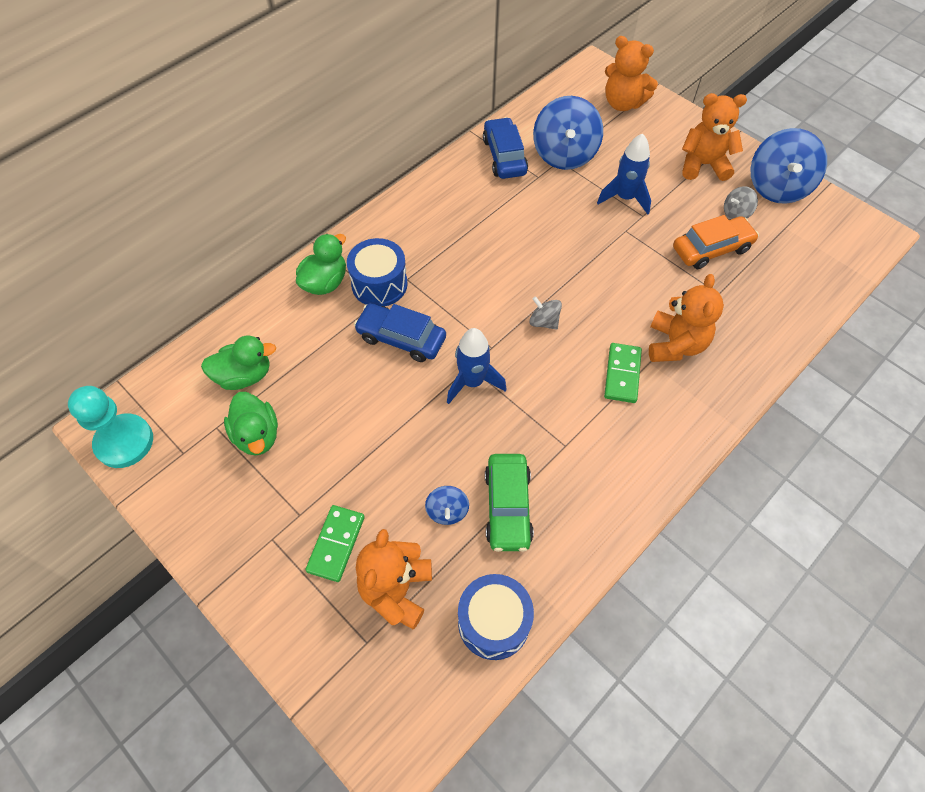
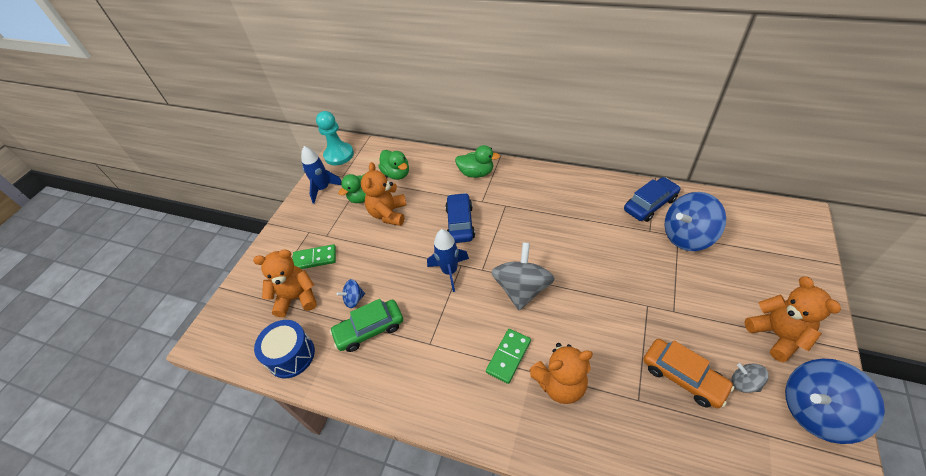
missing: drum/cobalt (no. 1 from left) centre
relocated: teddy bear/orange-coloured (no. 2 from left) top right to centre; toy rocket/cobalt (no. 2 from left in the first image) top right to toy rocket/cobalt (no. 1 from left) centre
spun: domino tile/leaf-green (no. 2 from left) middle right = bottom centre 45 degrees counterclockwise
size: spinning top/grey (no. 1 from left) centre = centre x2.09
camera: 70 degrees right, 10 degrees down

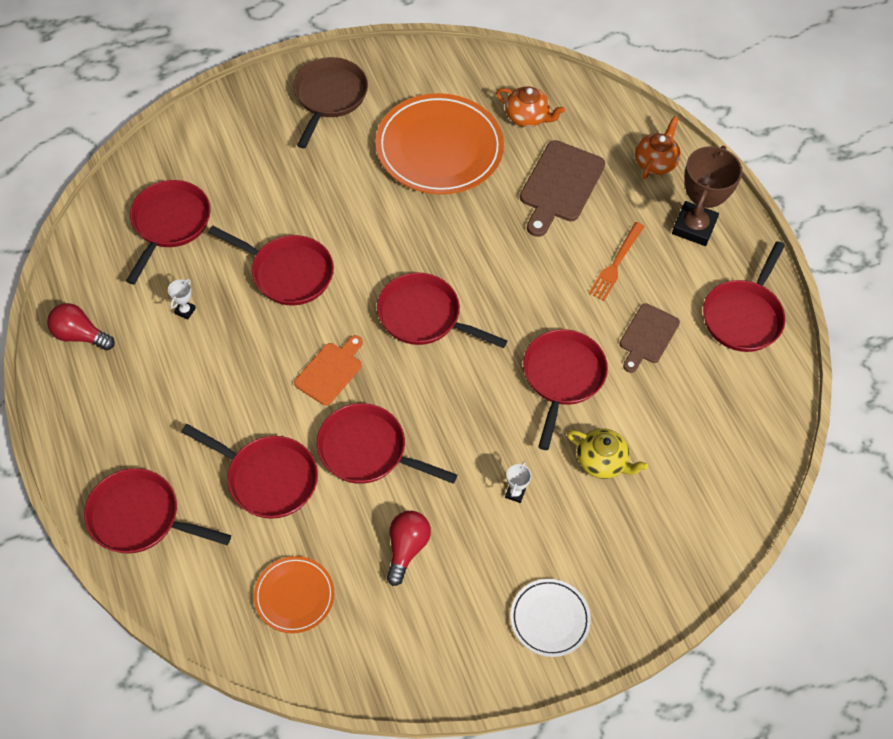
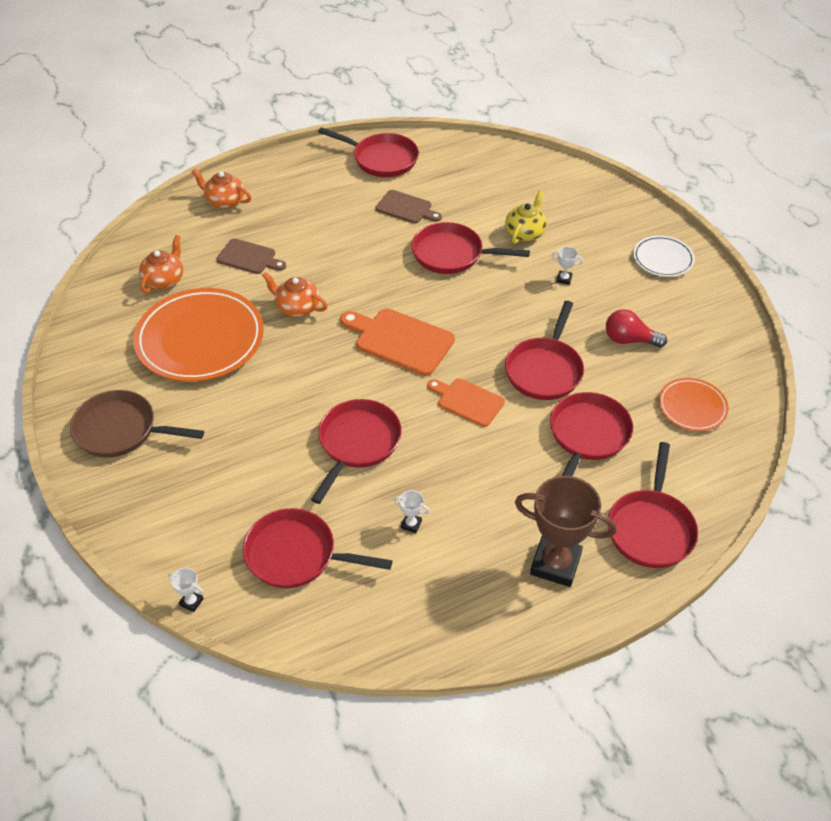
missing: fork/orange-coloured middle right; lightbulb/crimson (no. 1 from left) middle left
appeared: teapot/orange-coloured (no. 3 from left) centre; trophy/white (no. 1 from left) bottom left
relocated: trophy/dark brown top right to middle right
exchanged: frying pan/crimson (no. 6 from left) centre to cutting board/orange-coloured (no. 1 from left) centre
size: cutting board/dark brown (no. 1 from left) top centre = top left x0.64
camera: 90 degrees left, 10 degrees down

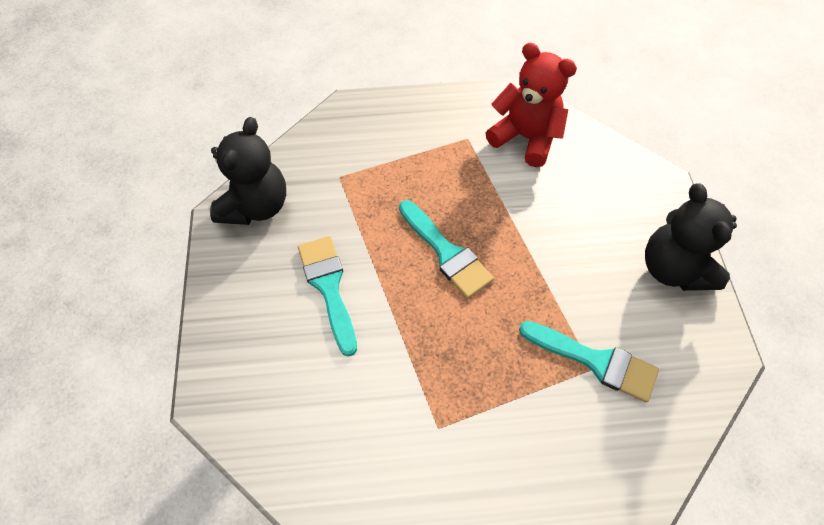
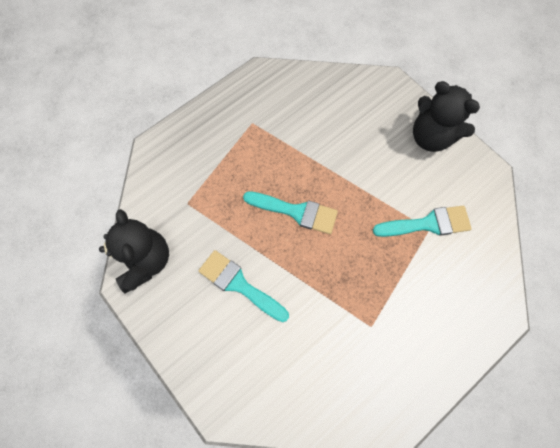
missing: teddy bear/crimson top centre
camera: 35 degrees left, 10 degrees up

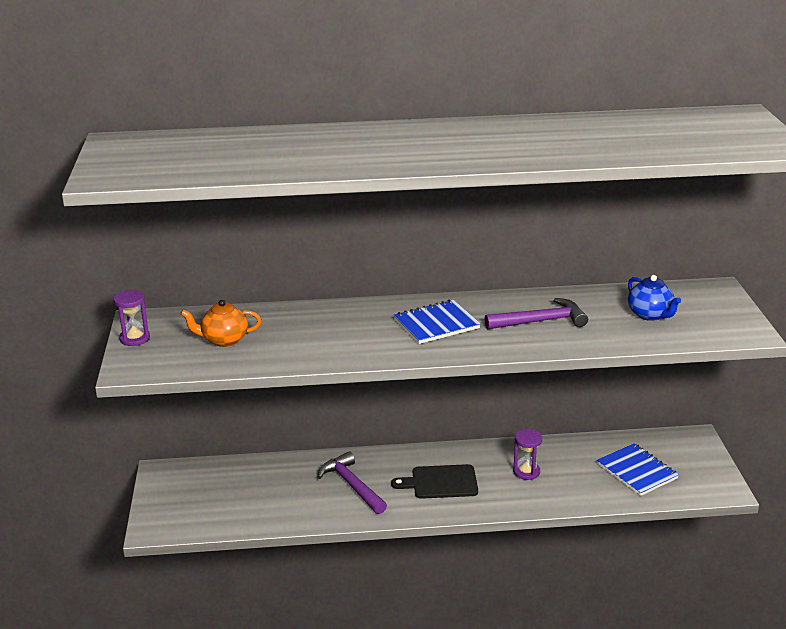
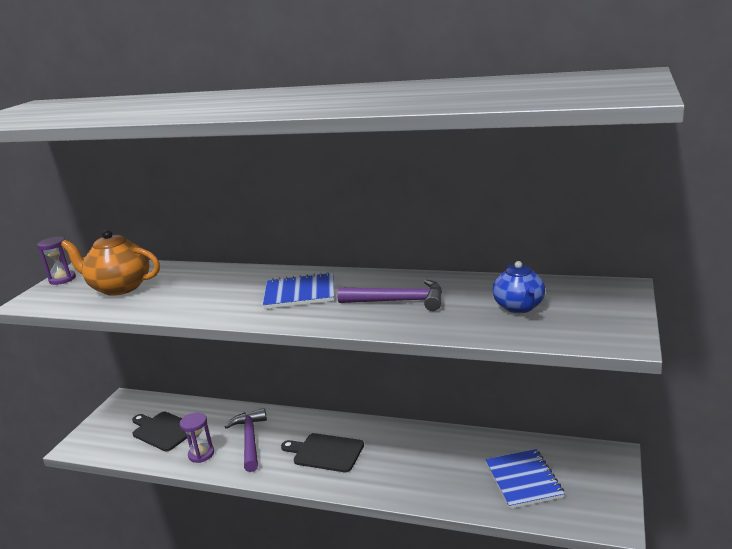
appeared: cutting board/ebony (no. 1 from left) bottom left
relocated: sandglass/royal purple (no. 2 from left) bottom right to bottom left
size: teapot/orange-coloured middle left = middle left x1.50
camera: 25 degrees right, 5 degrees down

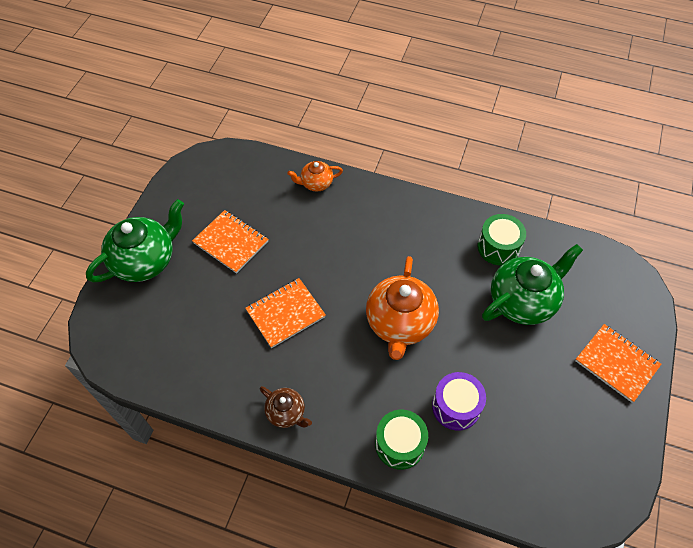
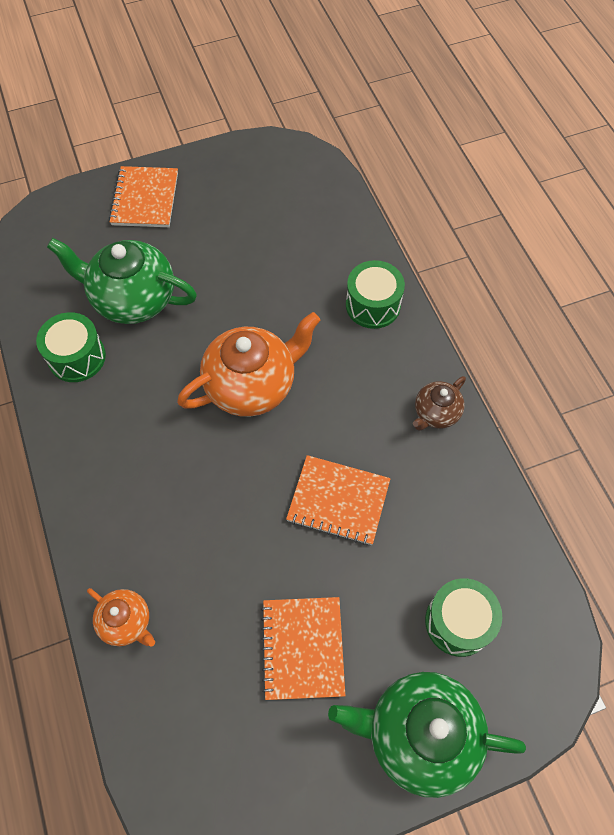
missing: drum/royal purple bottom centre
appeared: drum/leaf-green (no. 3 from left) bottom right
spun: teapot/dark brown bottom centre = middle right 135 degrees counterclockwise
camera: 130 degrees left, 5 degrees up

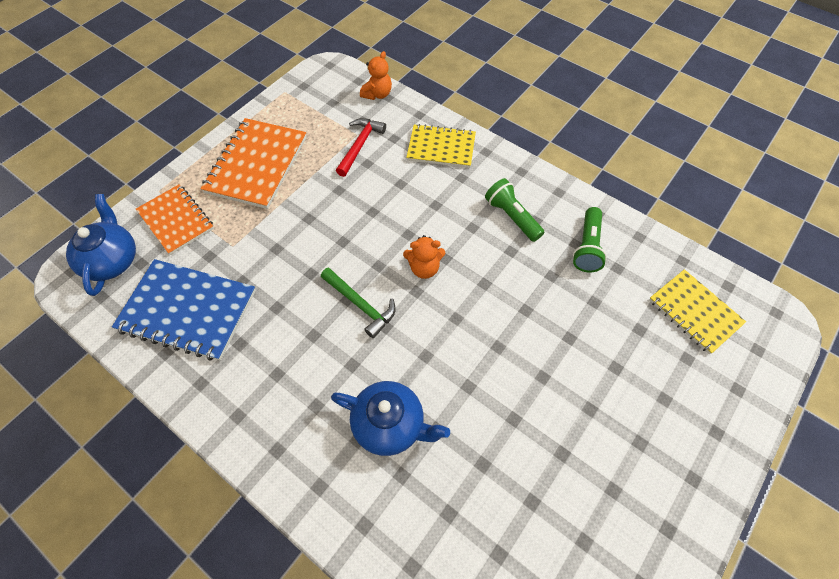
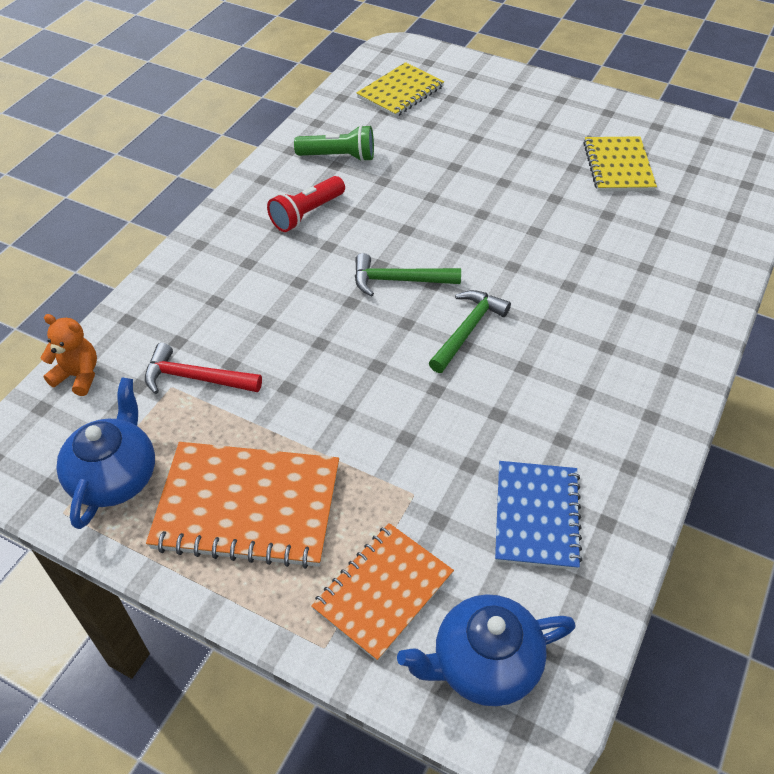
relocated: notepad/golden (no. 1 from left in the first image) top centre to notepad/golden (no. 2 from left) top right; teapot/cobalt (no. 2 from left in the first image) bottom centre to teapot/cobalt (no. 1 from left) middle left
exchanged: teddy bear/orange-coloured (no. 2 from left) centre to claw hammer/leaf-green (no. 1 from left) centre
colour: flashlight/leaf-green (no. 1 from left) centre to flashlight/crimson top centre
size: notepad/cobalt middle left = middle right x0.67
camera: 100 degrees left, 10 degrees down

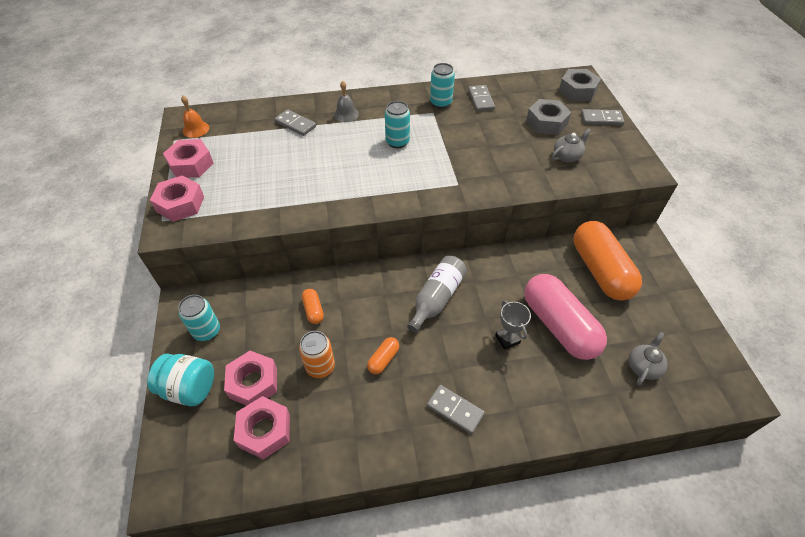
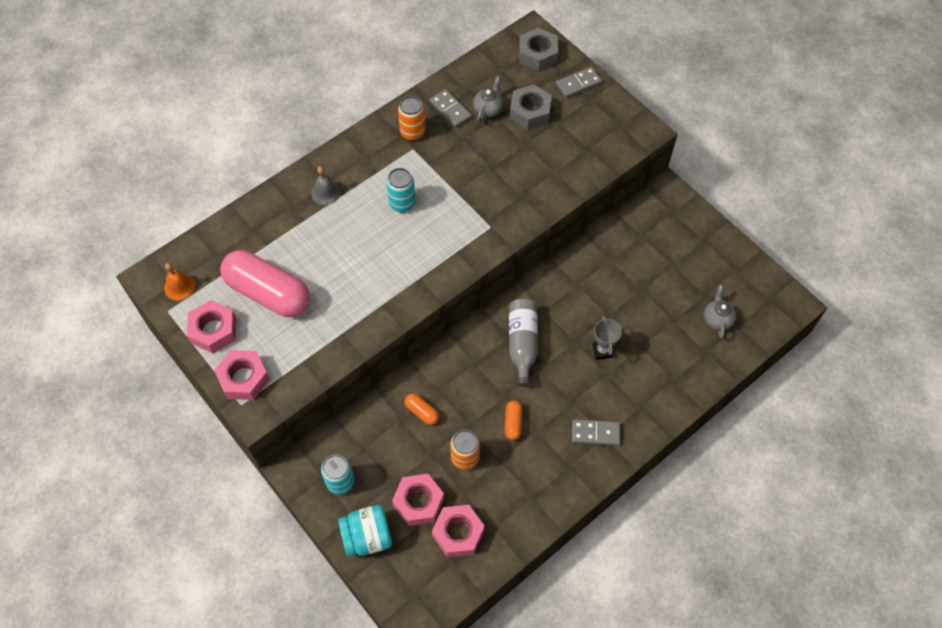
missing: domino tile/grey (no. 1 from left) top centre; pill/orange-coloured (no. 3 from left) middle right
relocated: teapot/grey (no. 1 from left) top right to top centre; pill/rosy middle right to middle left
colour: tin/turquoise (no. 3 from left) top centre to tin/orange-coloured (no. 1 from left) top centre
spun: trophy/grey centre = centre 45 degrees clockwise
camera: 30 degrees left, 10 degrees up

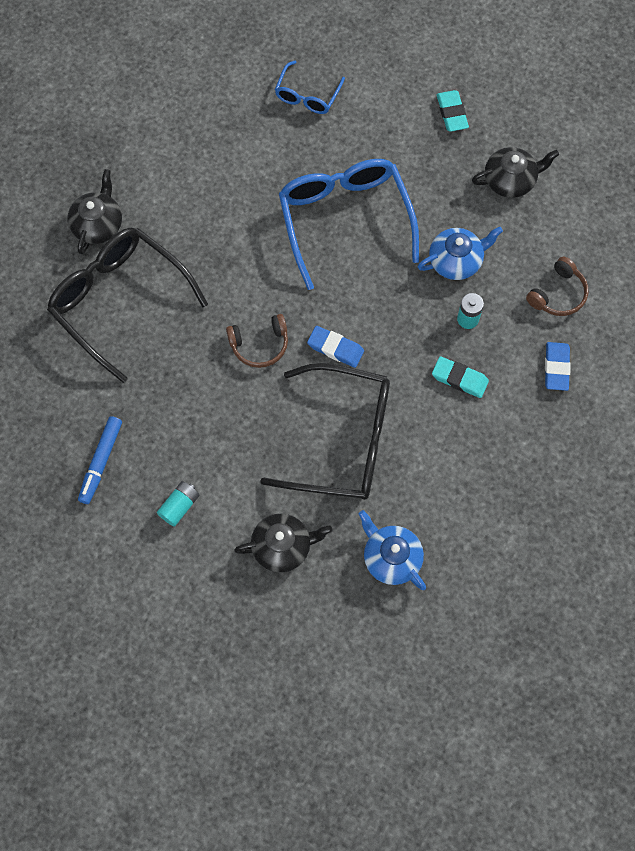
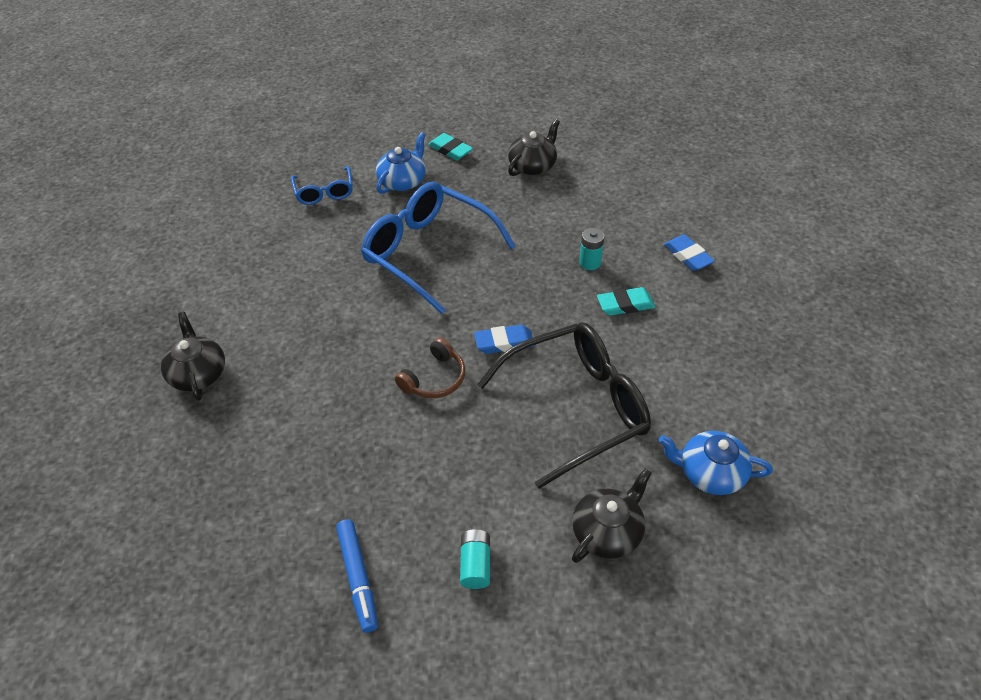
missing: spectacles/ebony (no. 1 from left) middle left; headphones/dark brown (no. 2 from left) middle right
relocated: teapot/cobalt (no. 2 from left in the first image) top right to teapot/cobalt (no. 1 from left) top centre
camera: 35 degrees left, 20 degrees down

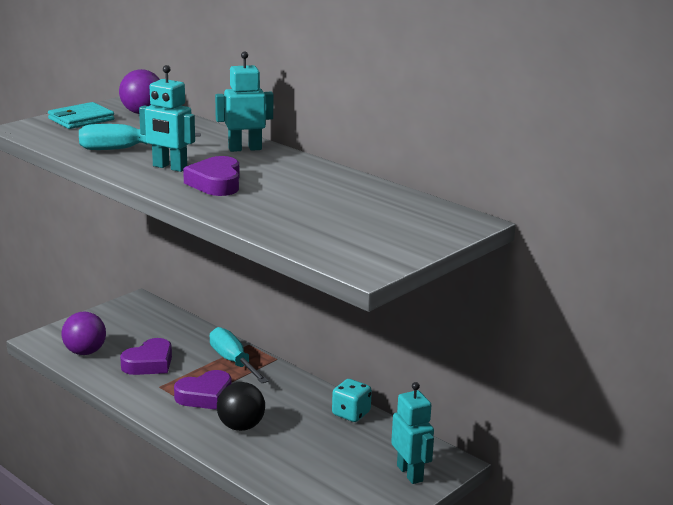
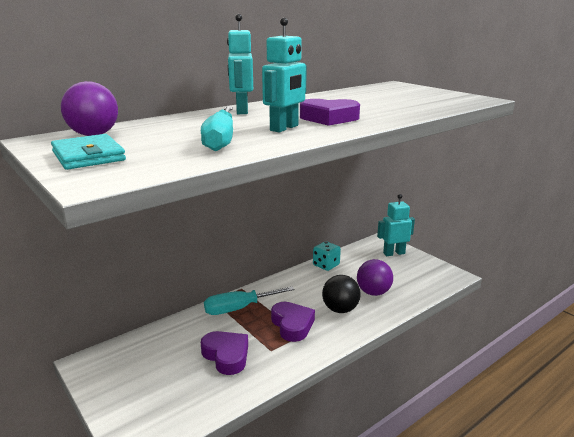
relocated: sphere/royal purple (no. 1 from left in the first image) middle left to sphere/royal purple (no. 2 from left) centre
camera: 80 degrees left, 0 degrees up

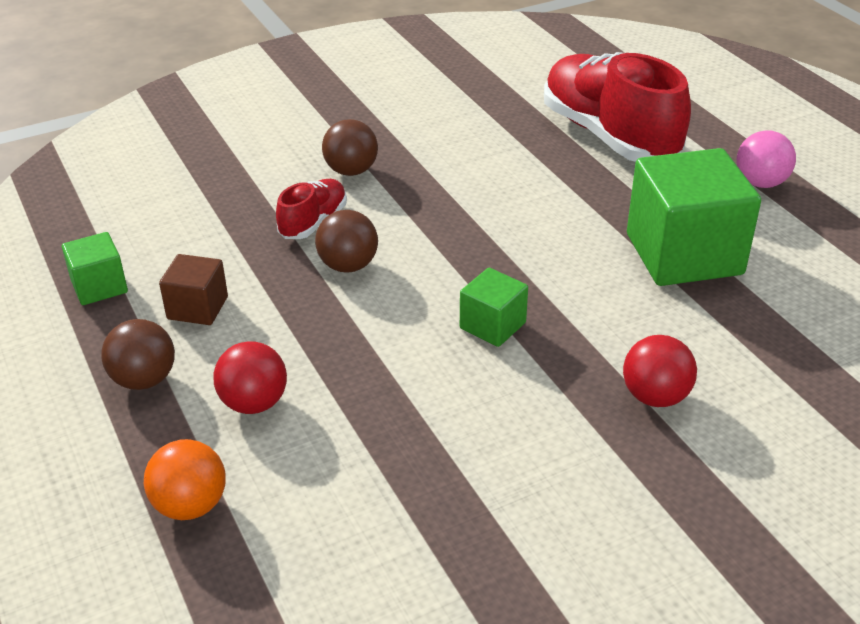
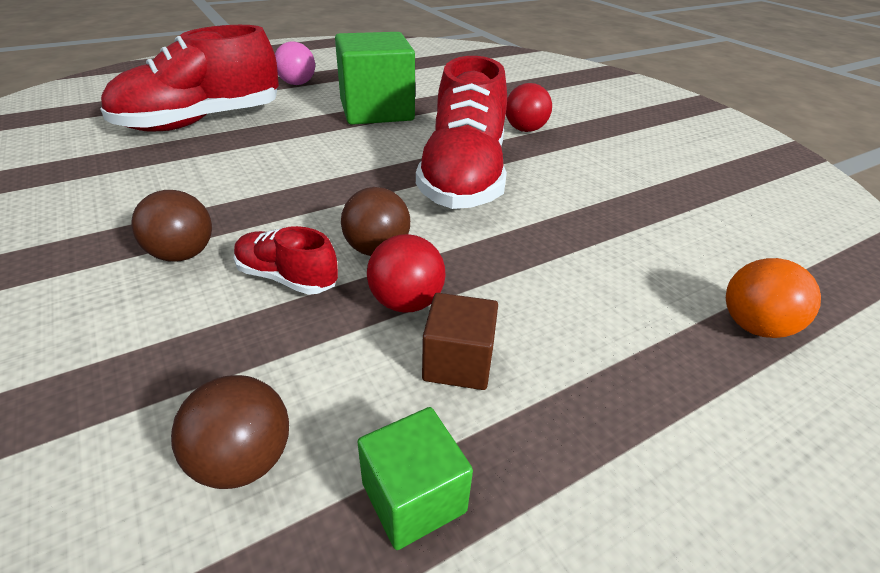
relocated: sphere/dark brown (no. 1 from left in the first image) middle left to sphere/dark brown (no. 2 from left) bottom left; sphere/crimson (no. 1 from left) middle left to centre
exchanged: cube/leaf-green (no. 2 from left) centre to lace-up shoe/crimson (no. 3 from left) top centre
camera: 95 degrees left, 0 degrees up

